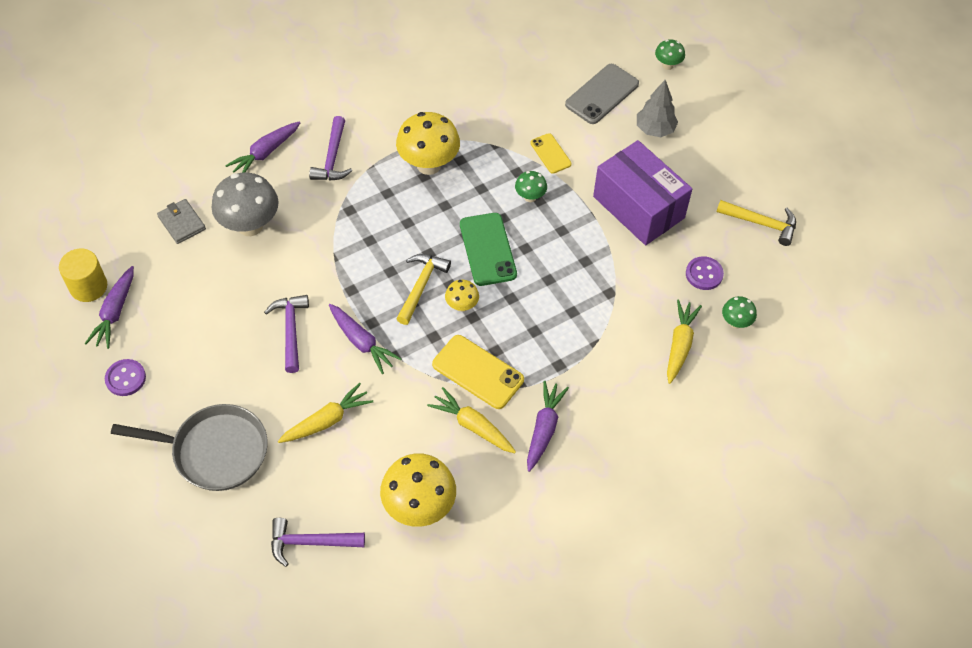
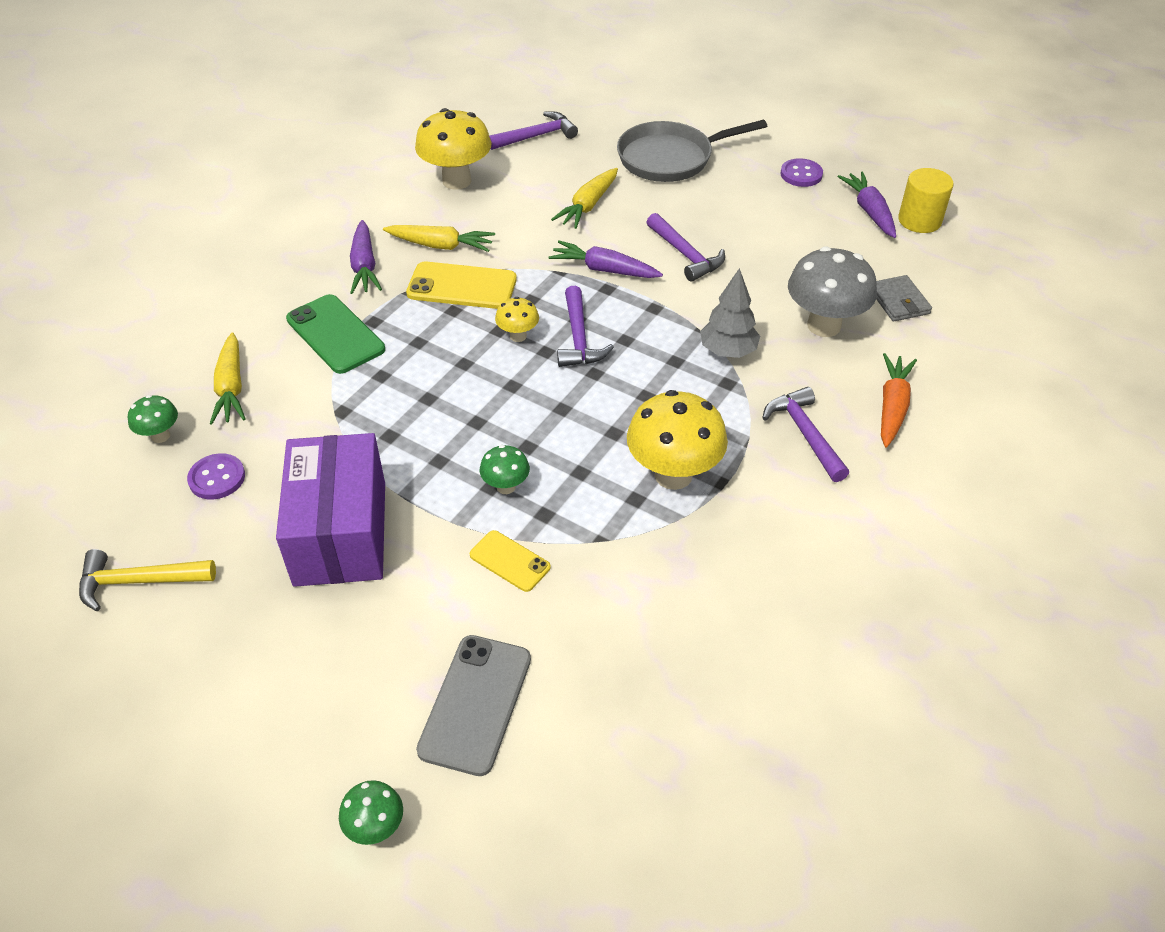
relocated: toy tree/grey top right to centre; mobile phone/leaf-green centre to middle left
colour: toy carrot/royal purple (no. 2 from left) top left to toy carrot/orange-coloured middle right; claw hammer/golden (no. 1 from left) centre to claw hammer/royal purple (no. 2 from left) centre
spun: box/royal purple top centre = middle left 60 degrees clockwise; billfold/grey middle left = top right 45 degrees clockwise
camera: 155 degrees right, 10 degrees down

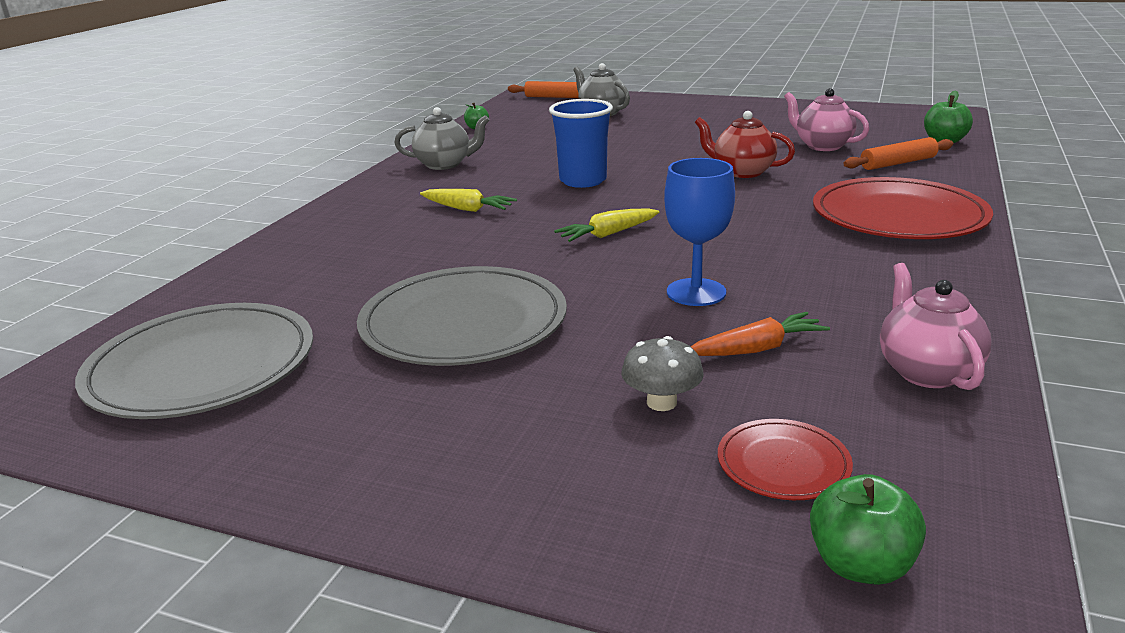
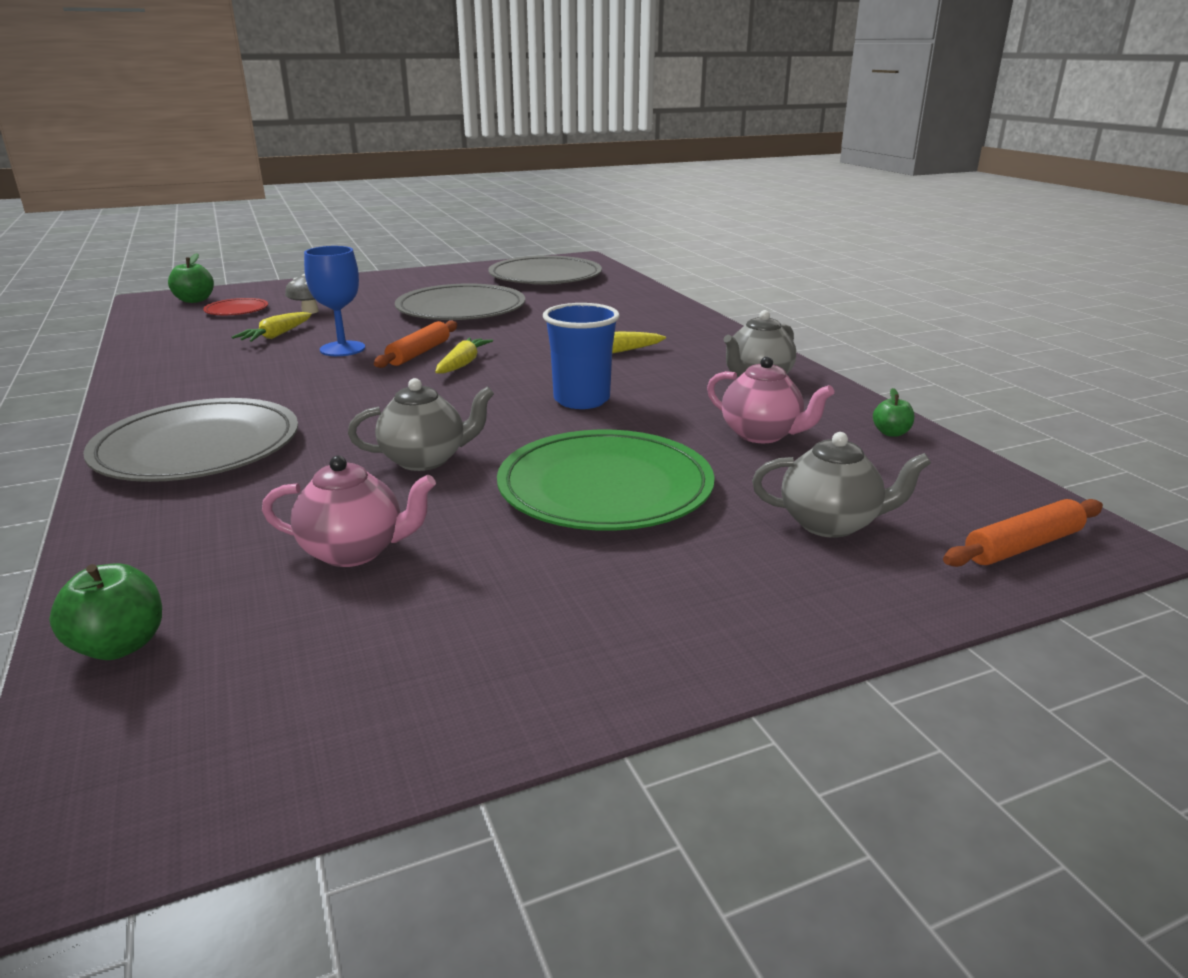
appeared: flat dish/leaf-green centre
relocated: dough roller/orange-coloured (no. 2 from left in the first image) top right to dough roller/orange-coloured (no. 1 from left) centre; teapot/rosy (no. 2 from left) middle right to centre
colour: teapot/crimson top centre to teapot/grey (no. 1 from left) centre; flat dish/crimson (no. 2 from left) top right to flat dish/grey (no. 1 from left) middle left; toy carrot/orange-coloured middle right to toy carrot/golden (no. 1 from left) middle left
camera: 135 degrees right, 0 degrees up

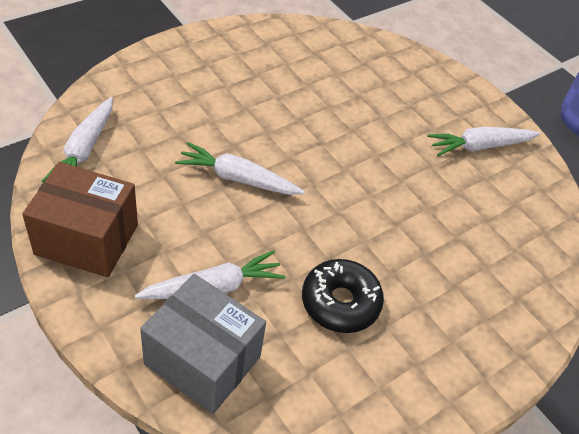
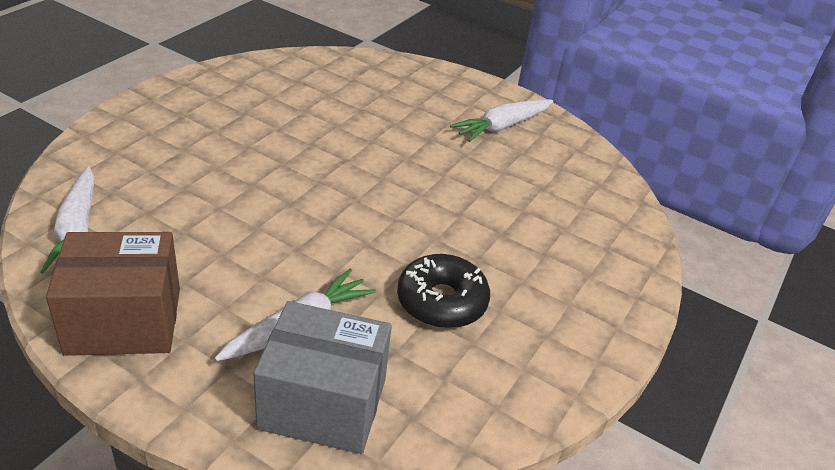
missing: toy carrot/white (no. 3 from left) centre
camera: 20 degrees left, 10 degrees down

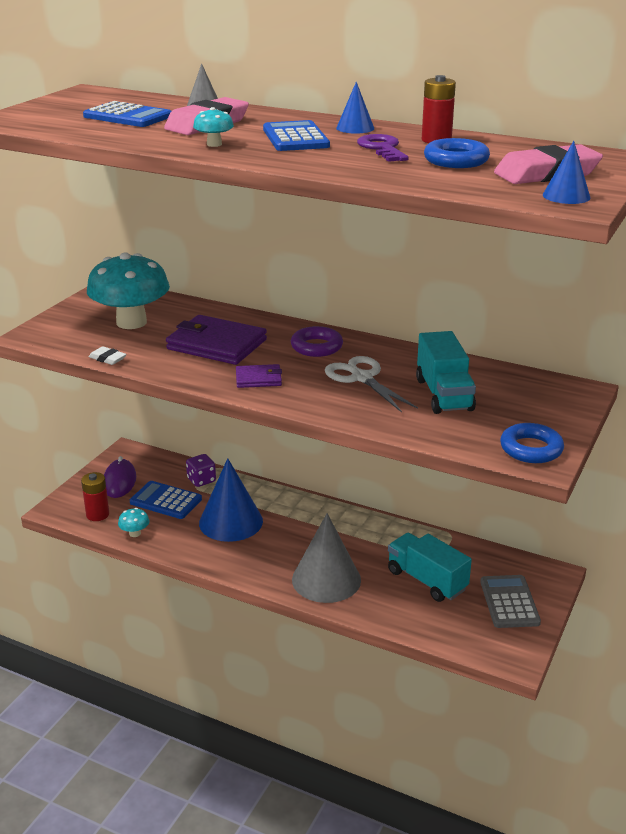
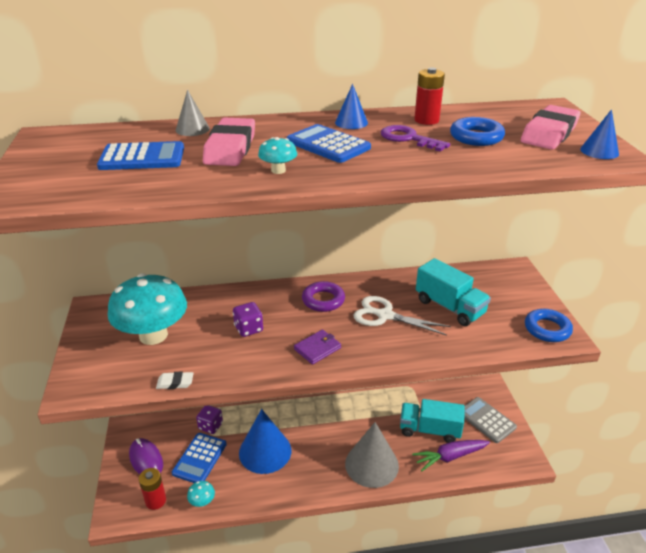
appeared: toy carrot/royal purple bottom right
exchanged: billfold/royal purple (no. 1 from left) centre to dice/royal purple (no. 2 from left) centre
spun: calculator/cobalt (no. 2 from left) middle left = bottom left 60 degrees counterclockwise
camera: 35 degrees left, 5 degrees up

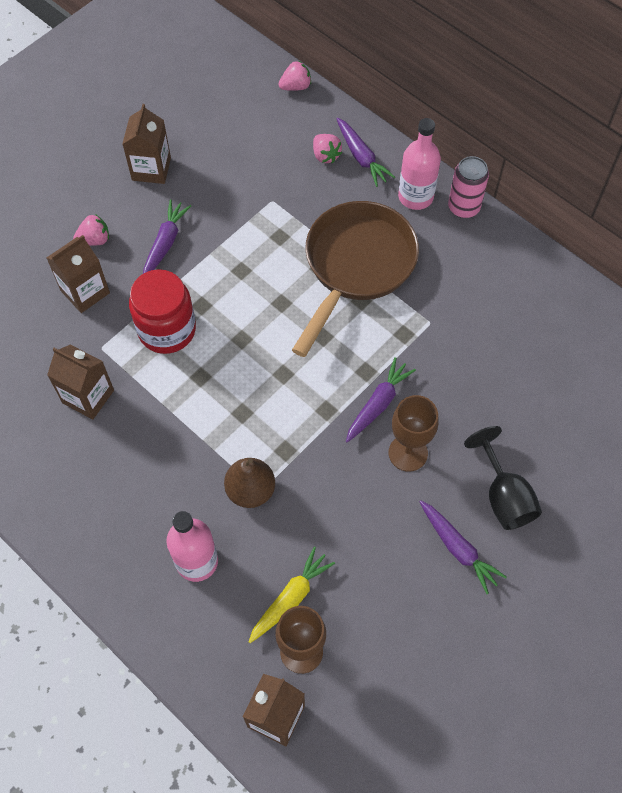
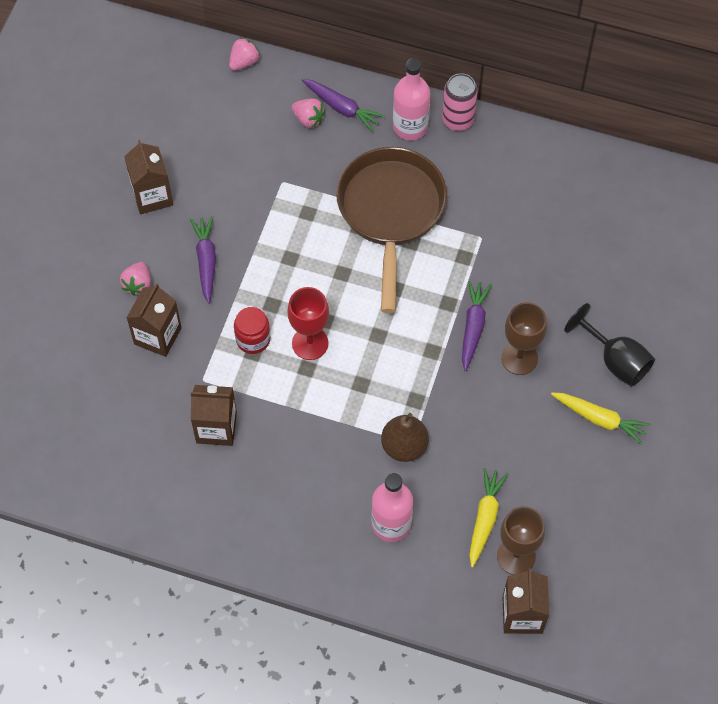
appeared: chalice/crimson centre
colour: toy carrot/royal purple (no. 4 from left) bottom right to toy carrot/golden (no. 2 from left) middle right
spun: berry/rosy (no. 1 from left) top left = middle left 150 degrees clockwise
size: preserve jar/crimson middle left = centre x0.60
camera: 25 degrees left, 0 degrees up

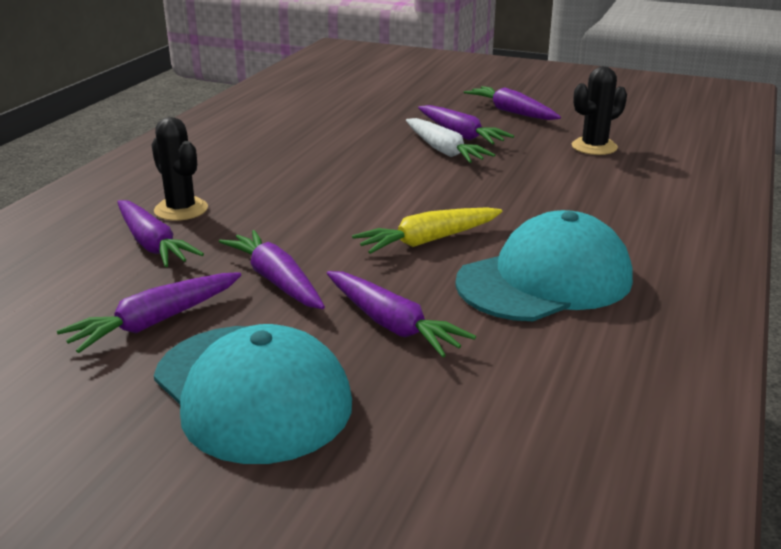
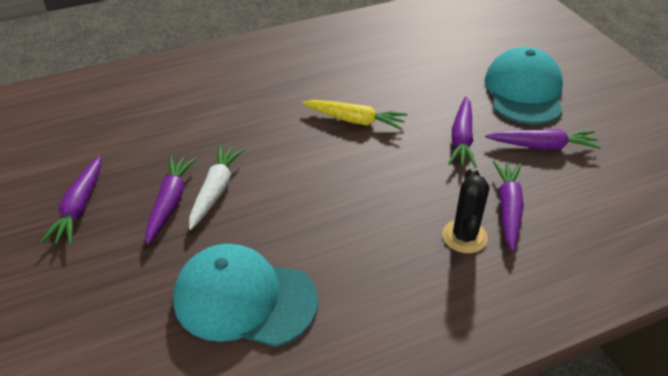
missing: prickly plant/ebony (no. 2 from left) top right; toy carrot/royal purple (no. 4 from left) centre
relocated: baseball cap/turquoise (no. 2 from left in the first image) middle right to baseball cap/turquoise (no. 1 from left) bottom centre
camera: 135 degrees left, 15 degrees up

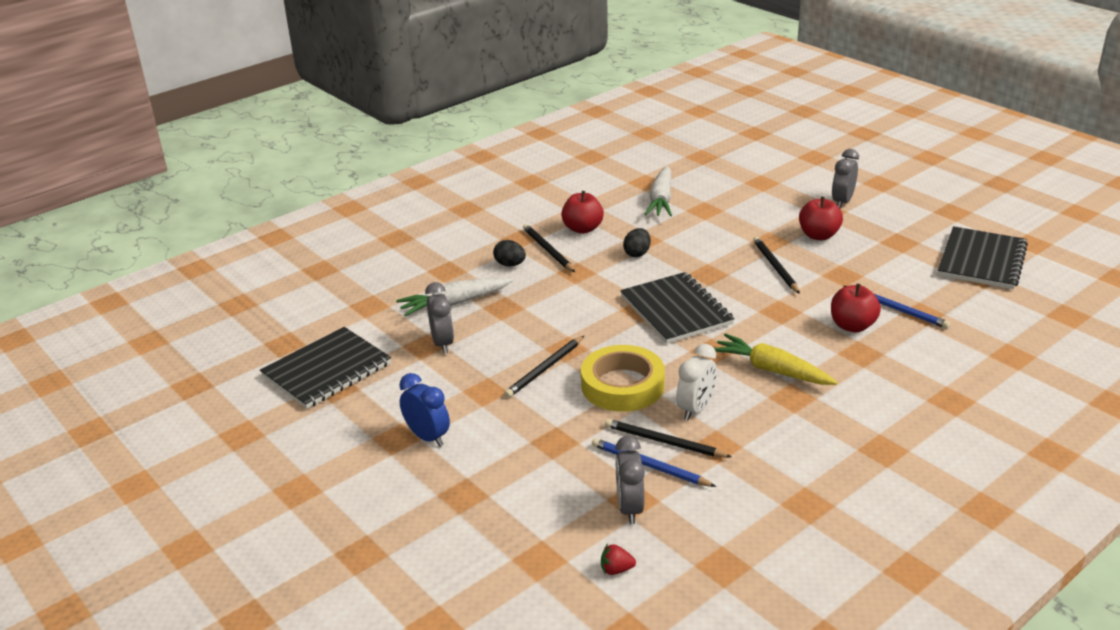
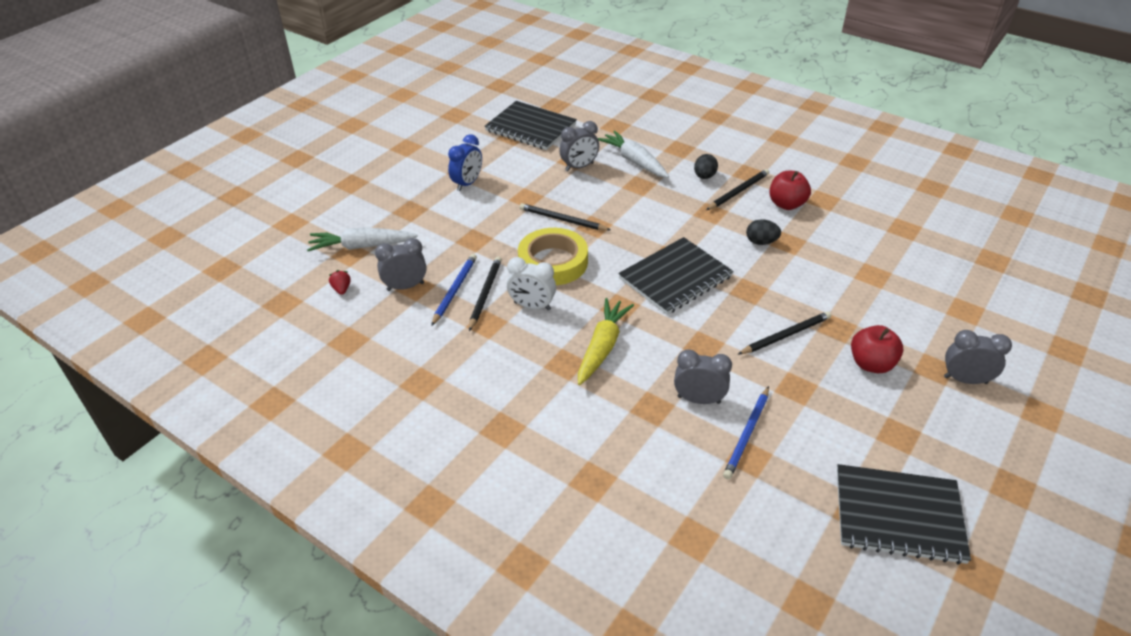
relocated: toy carrot/white (no. 2 from left in the first image) top centre to toy carrot/white (no. 1 from left) middle left
exchanged: toy apple/crimson (no. 3 from left) middle right to alarm clock/grey (no. 3 from left) centre
camera: 75 degrees right, 10 degrees up

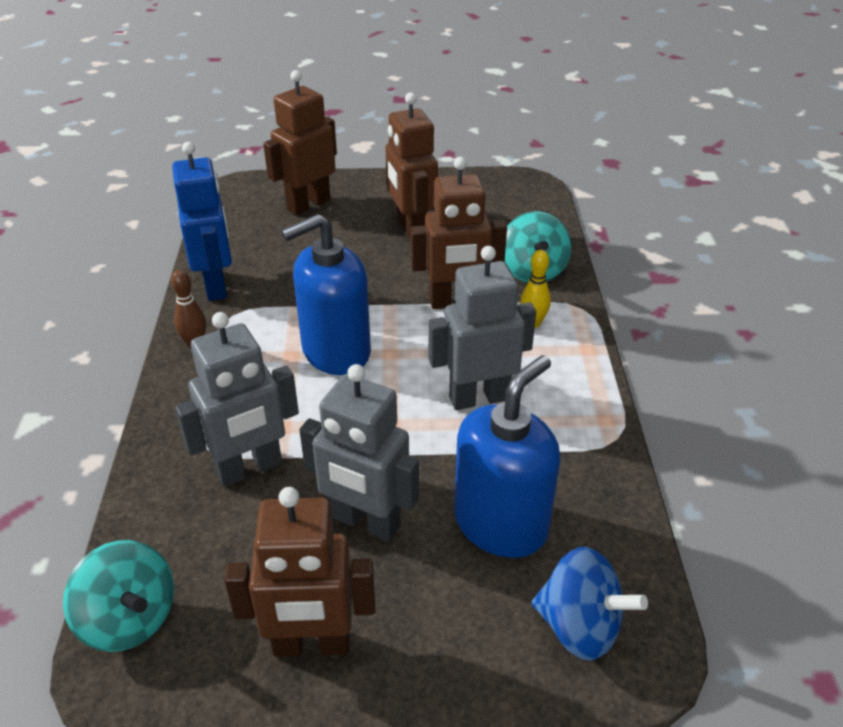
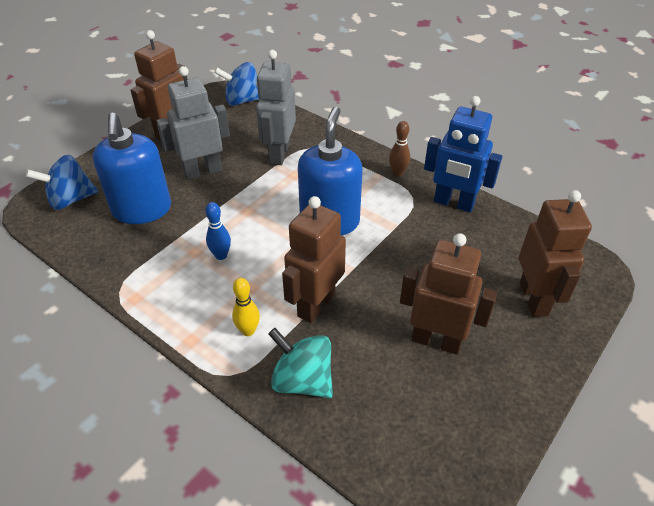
exchanged: toy robot/grey (no. 3 from left) centre to tenpin/cobalt centre
colour: spinning top/turquoise (no. 1 from left) bottom left to spinning top/cobalt (no. 2 from left) top centre
camera: 130 degrees right, 5 degrees up

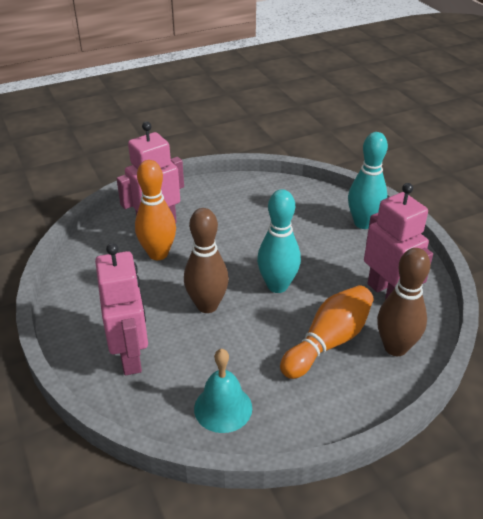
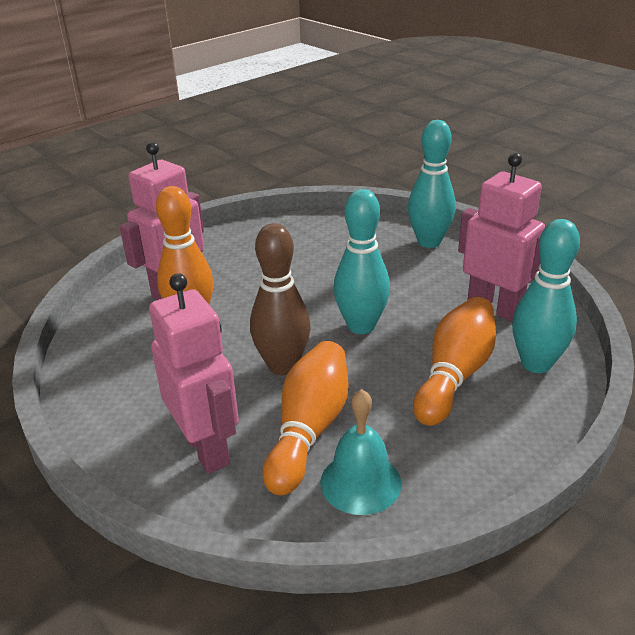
appeared: tenpin/orange-coloured (no. 2 from left) centre
colour: tenpin/dark brown (no. 2 from left) middle right to tenpin/turquoise (no. 3 from left) middle right
camera: 15 degrees left, 5 degrees down

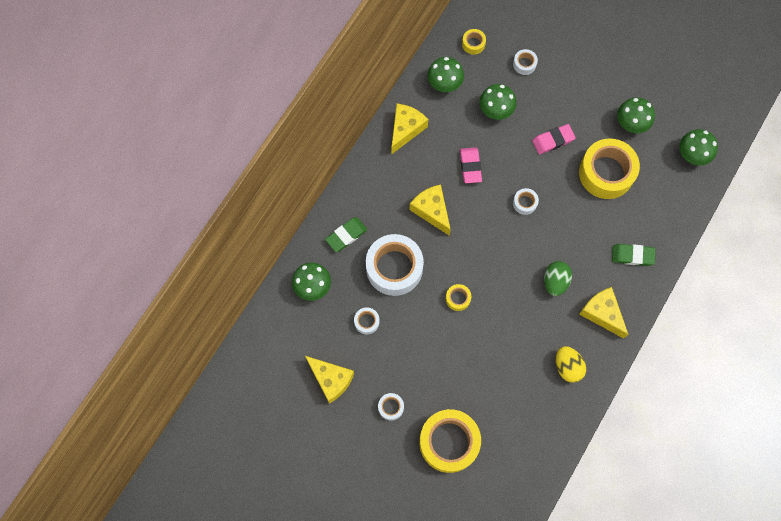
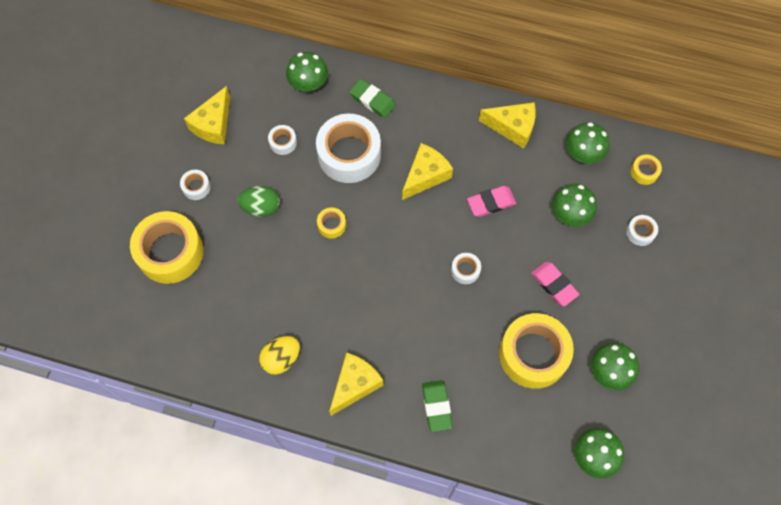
relocated: toy egg/leaf-green middle right to middle left
camera: 75 degrees right, 5 degrees down

